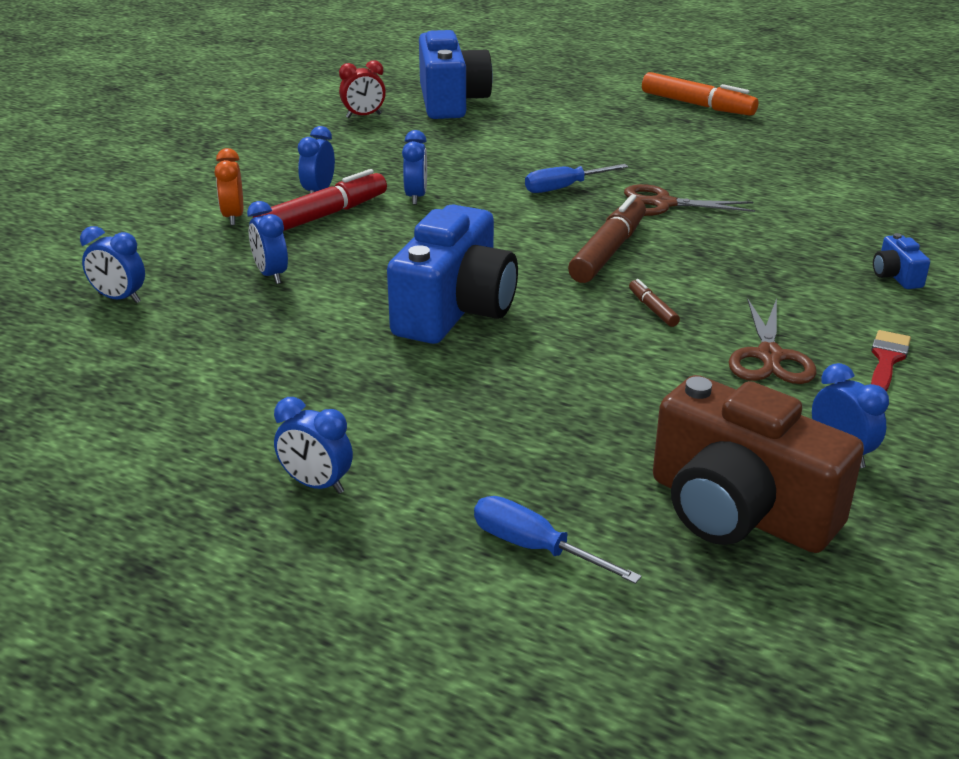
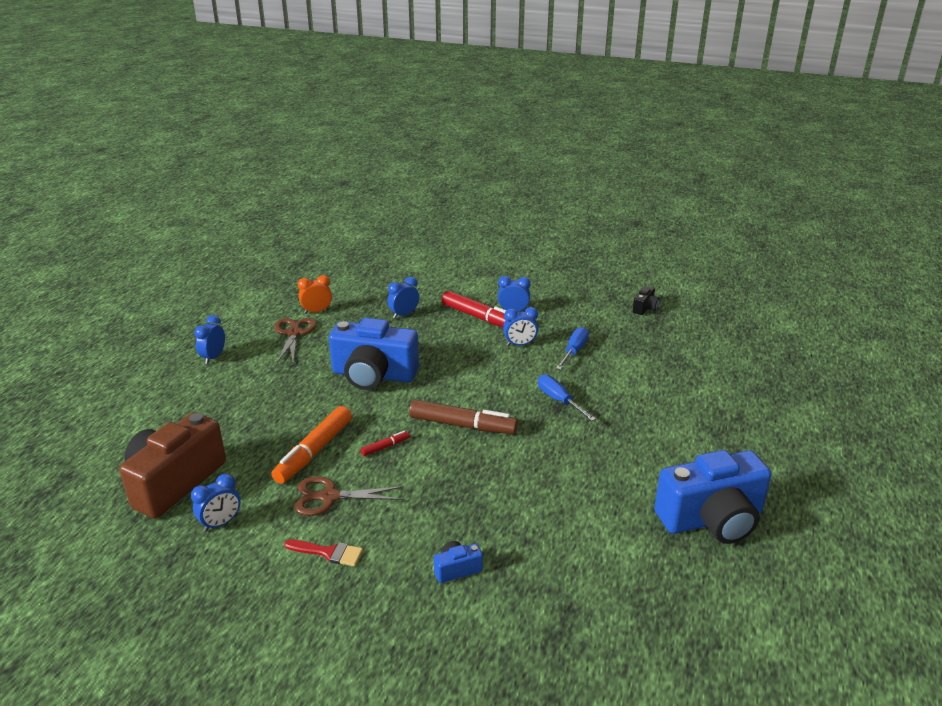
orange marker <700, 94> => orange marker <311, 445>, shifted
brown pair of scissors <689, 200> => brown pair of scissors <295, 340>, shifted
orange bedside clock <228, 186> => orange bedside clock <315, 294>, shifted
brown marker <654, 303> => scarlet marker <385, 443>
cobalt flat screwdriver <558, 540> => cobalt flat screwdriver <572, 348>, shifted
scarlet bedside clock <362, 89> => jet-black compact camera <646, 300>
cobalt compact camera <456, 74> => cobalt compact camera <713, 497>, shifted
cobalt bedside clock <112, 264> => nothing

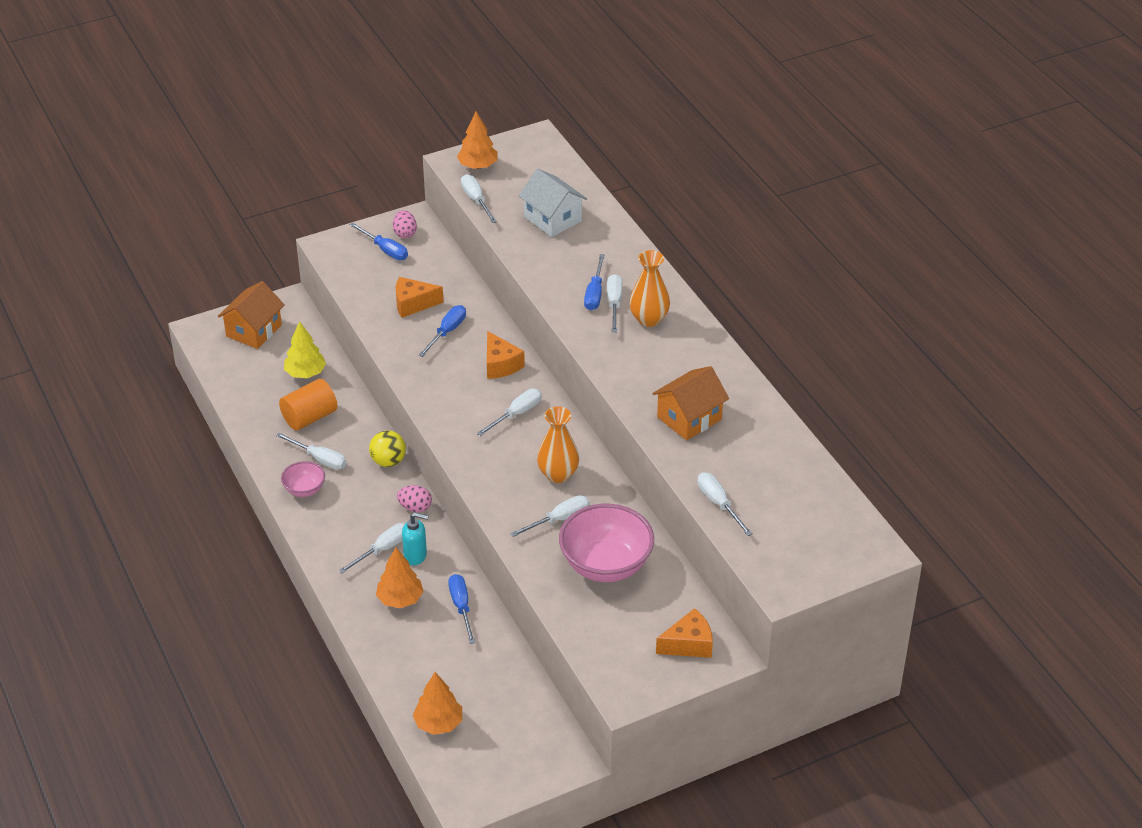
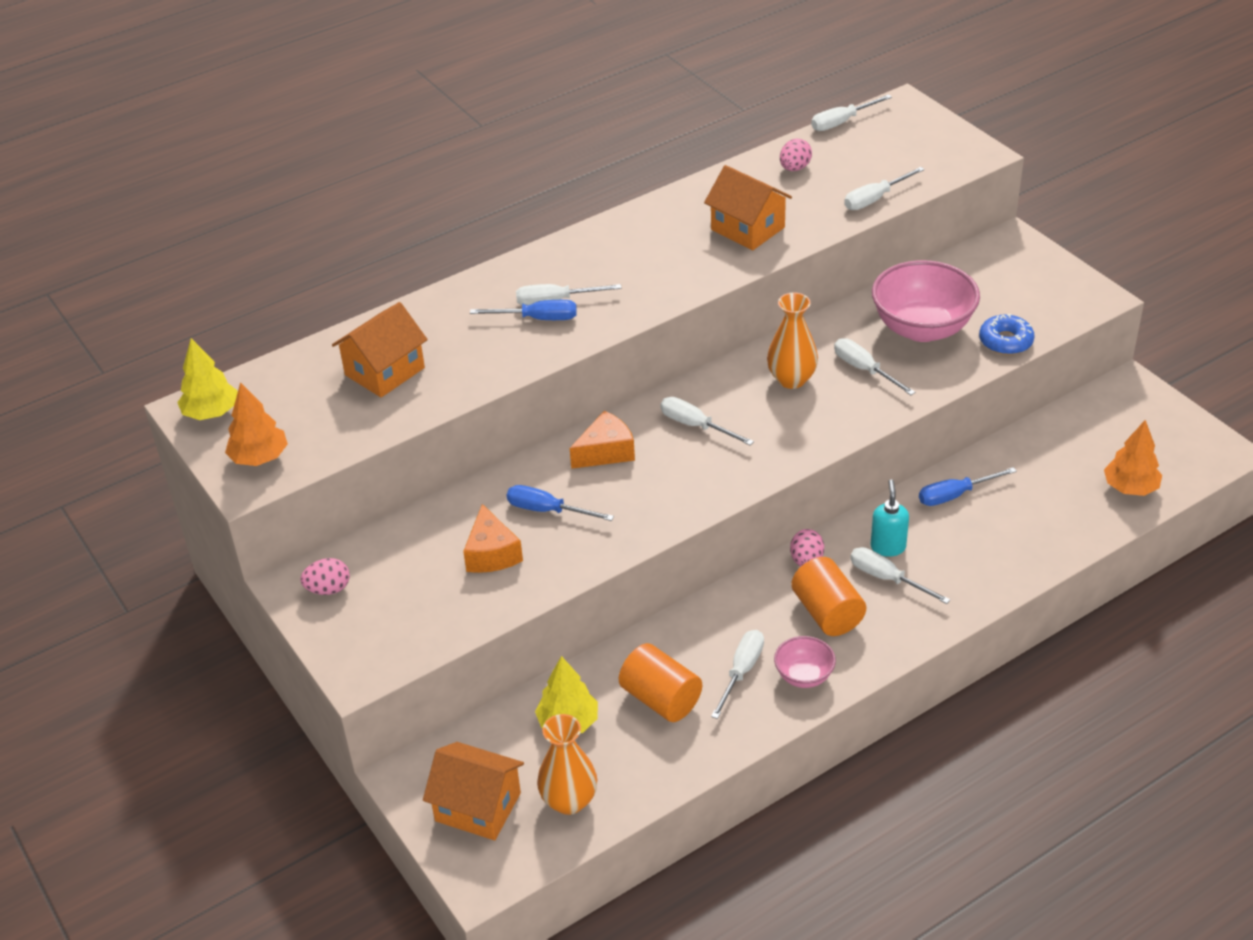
nothing => yellow fir tree <207, 379>
pure white house <552, 203> => orange house <380, 350>
orange tall vase <649, 288> => orange tall vase <567, 764>, shifted
nothing => rose-pink toy egg <796, 155>
nothing => orange cylinder <828, 596>
pure white flat screwdriver <479, 198> => pure white flat screwdriver <851, 112>, shifted
nothing => cobalt donut <1007, 334>
cobalt flat screwdriver <378, 241> => nothing
yellow ball <387, 448> => nothing
orange fir tree <400, 578> => nothing
orange piece of cheese <684, 633> => nothing

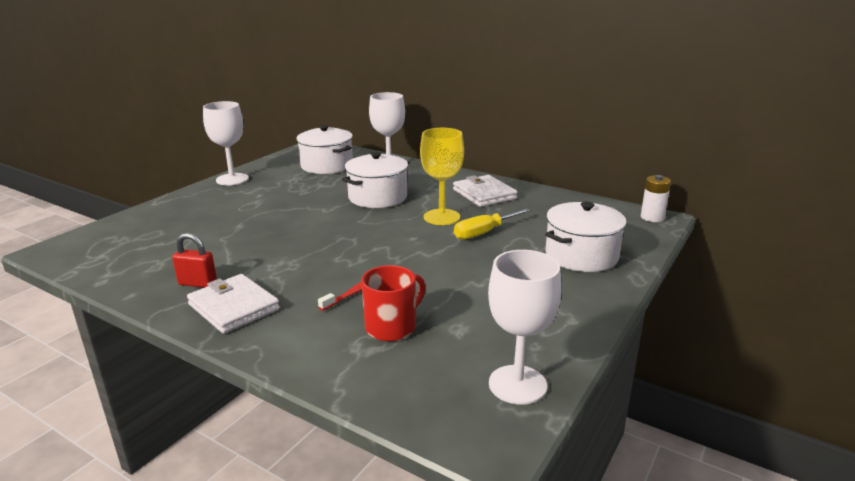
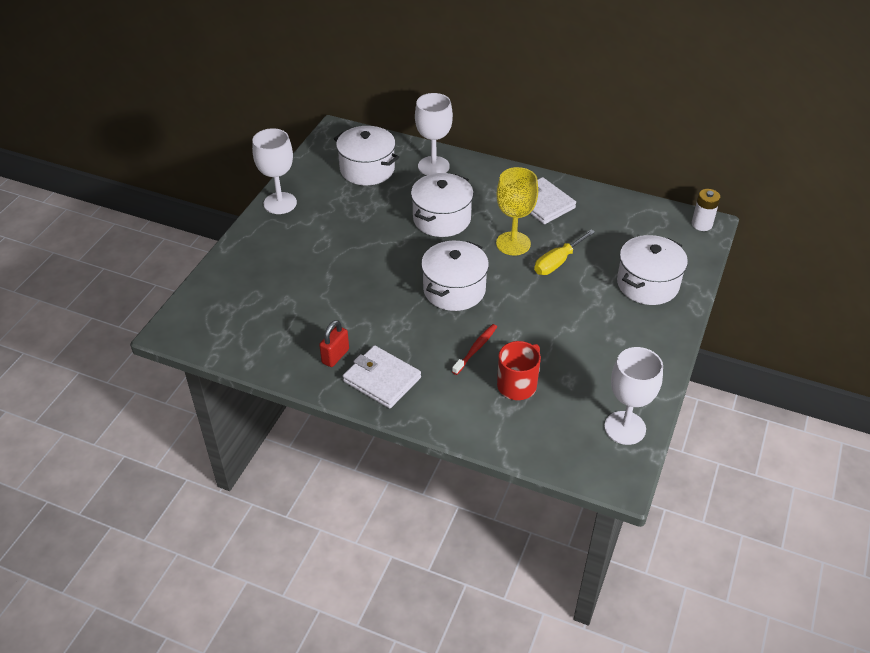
scarlet small lock <194, 260> => scarlet small lock <334, 343>, 60 degrees counterclockwise
nothing => pure white pot <455, 276>

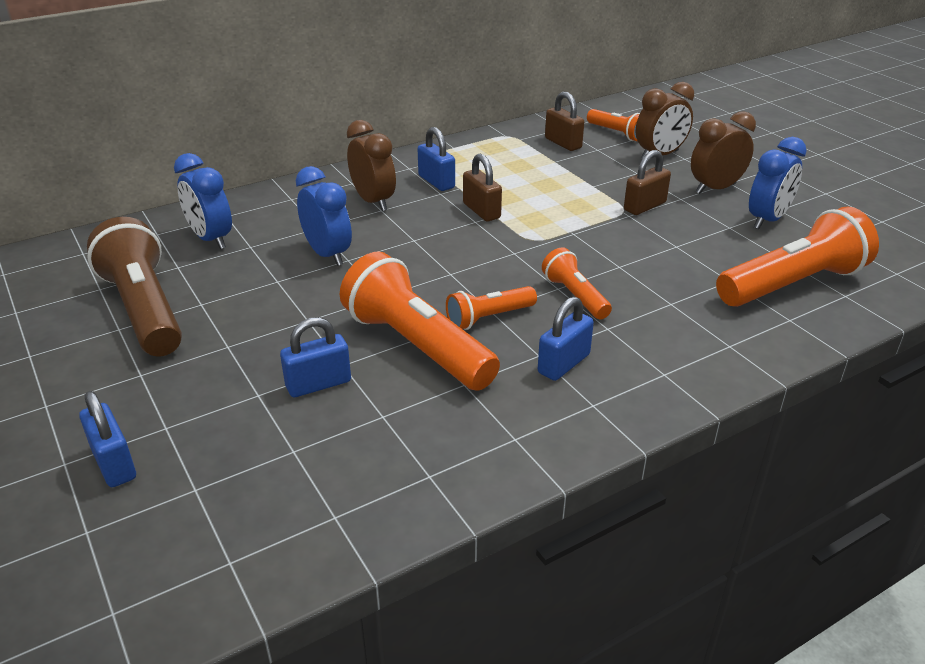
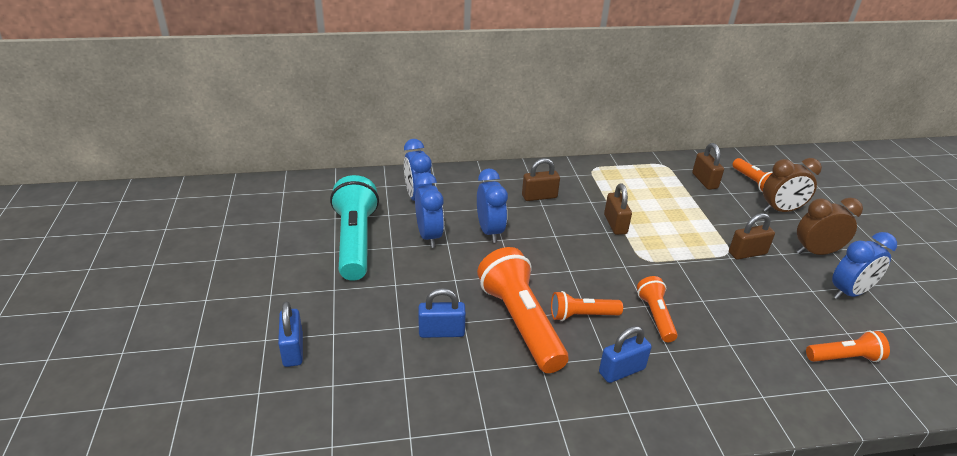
brown torch <134, 287> => teal torch <354, 228>
nothing => cobalt bedside clock <429, 210>
brown bedside clock <371, 165> => brown small lock <541, 179>
orange torch <797, 256> => orange torch <848, 346>, x0.53
cobalt small lock <436, 159> => nothing

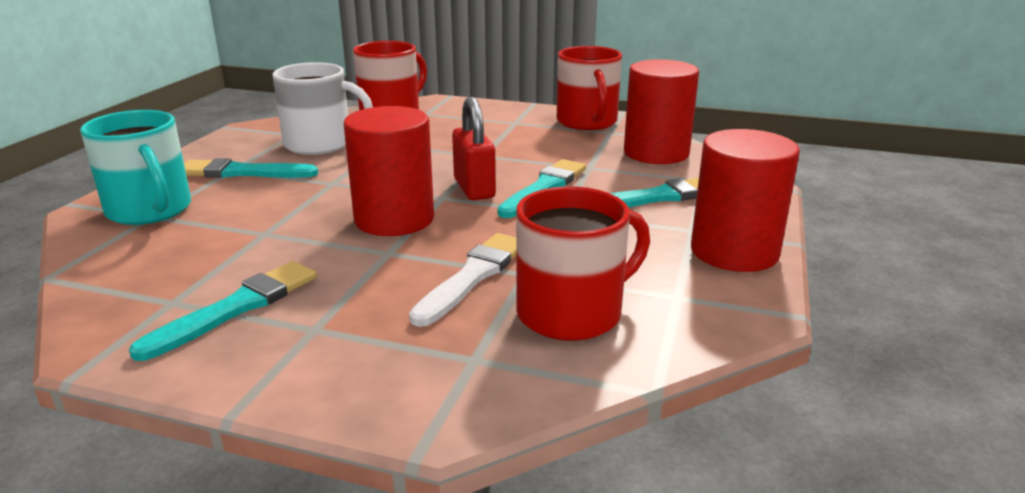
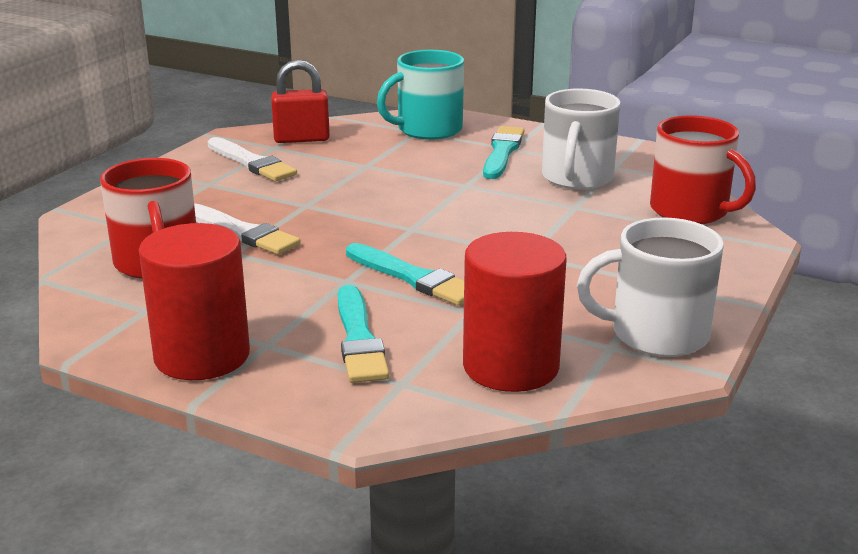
teal paint brush <223, 311> => pure white paint brush <252, 159>
scarlet small lock <474, 148> => scarlet small lock <300, 101>, shifted
scarlet tea mug <589, 88> => pure white tea mug <650, 287>
scarlet cylinder <388, 171> => nothing

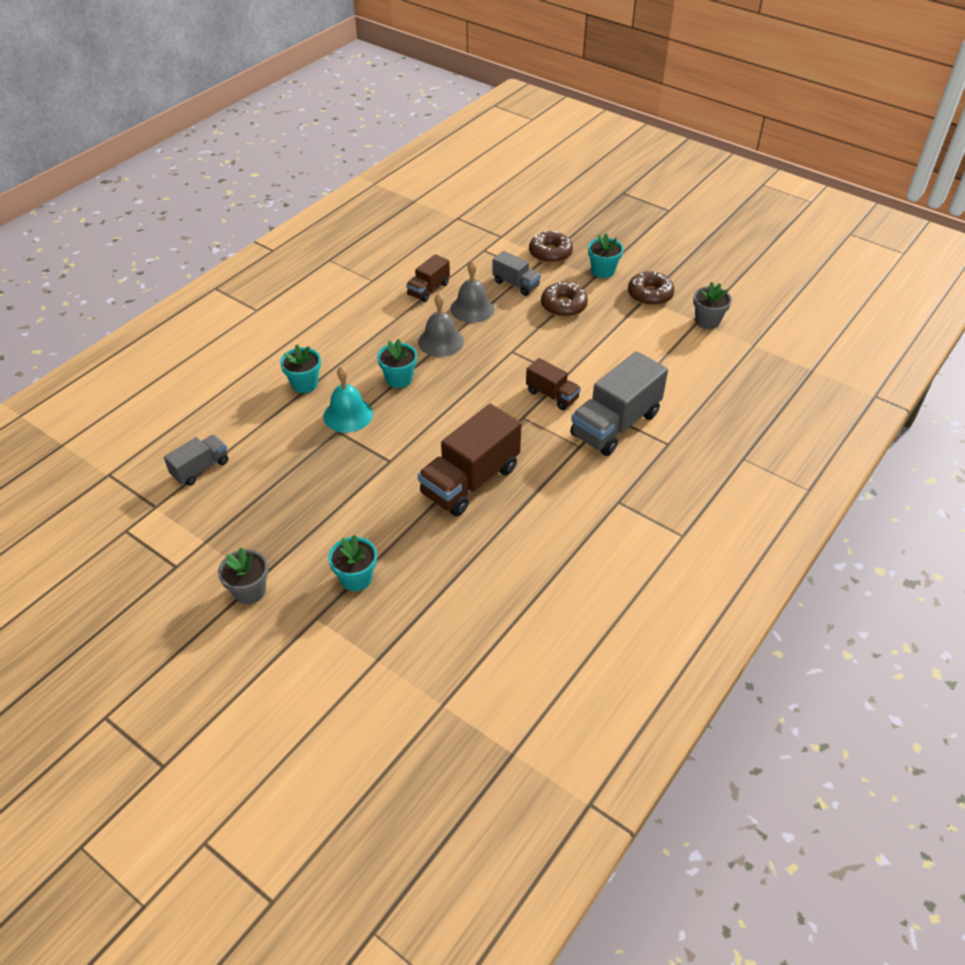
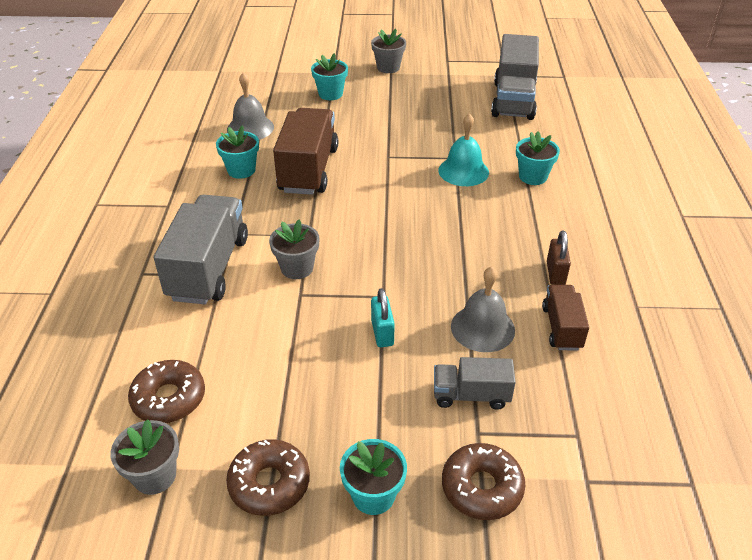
brown donut <564, 299> => brown donut <166, 391>, shifted
teal flower pot <397, 363> => teal flower pot <237, 152>, shifted
gray school bell <441, 325> => gray school bell <250, 106>, shifted
brown truck <553, 384> => gray flower pot <294, 249>
nothing => teal small lock <383, 317>
gray truck <196, 460> => gray truck <515, 77>, x1.85
nothing => brown small lock <559, 258>

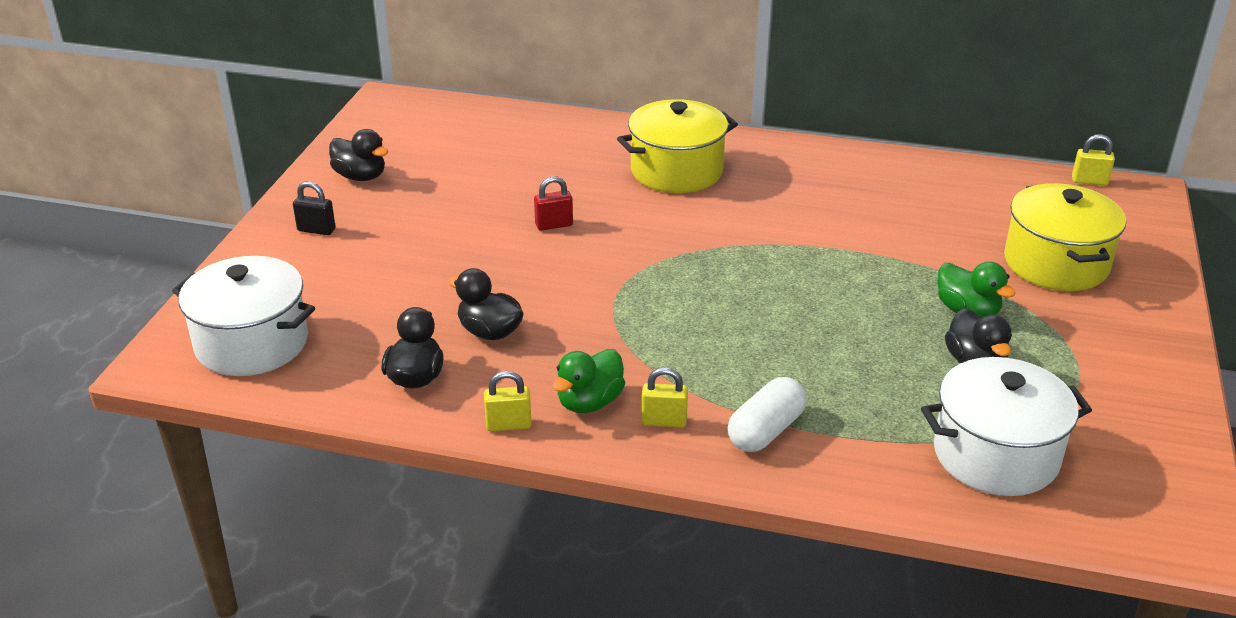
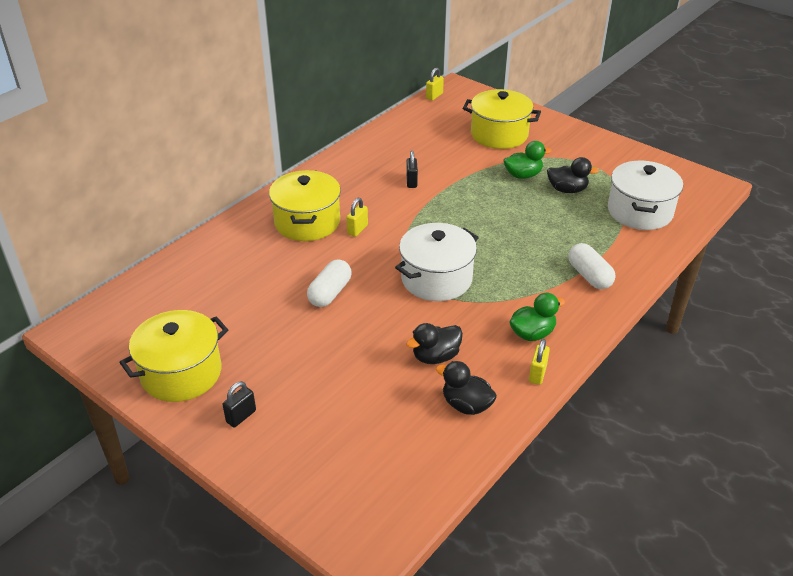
jet-black duck <358, 155> => yellow pot <173, 356>
scarlet small lock <553, 203> => pure white pill shape <329, 283>
yellow small lock <664, 397> => yellow small lock <357, 217>, shifted
pure white pot <243, 316> => pure white pot <437, 262>, shifted
nothing => jet-black small lock <412, 169>
green duck <588, 381> => green duck <537, 317>, 90 degrees counterclockwise

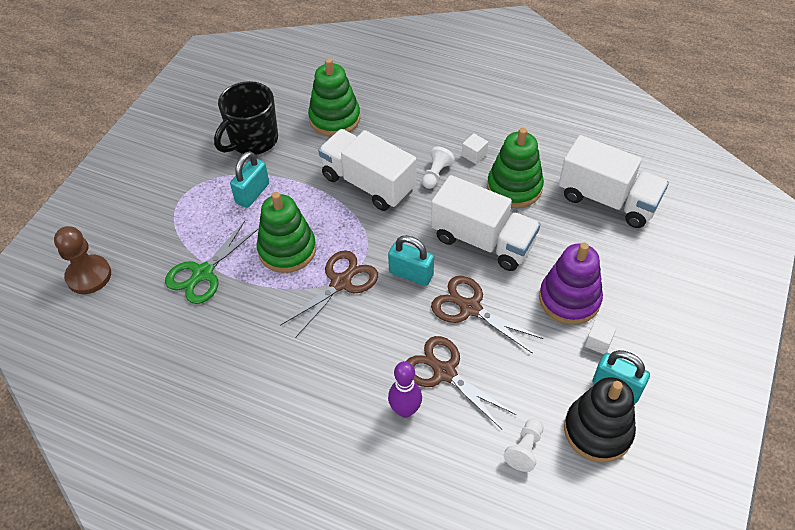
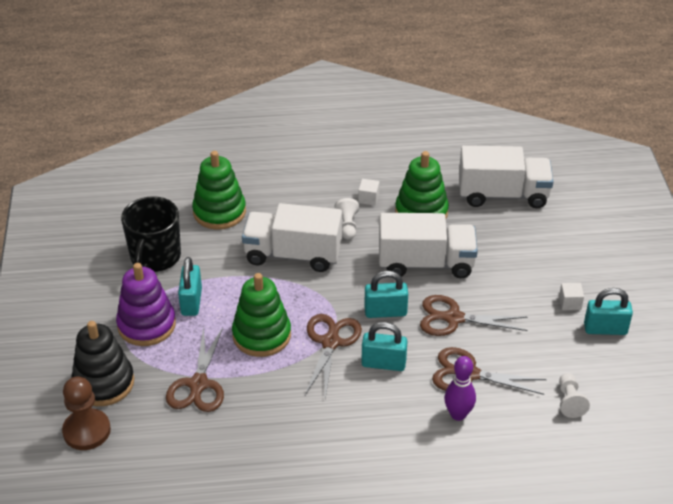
jet-black ring stacker <600, 420> => jet-black ring stacker <102, 363>, shifted
purple ring stacker <571, 284> => purple ring stacker <146, 304>, shifted
green pair of scissors <212, 262> => brown pair of scissors <195, 369>
nothing => teal small lock <384, 346>

